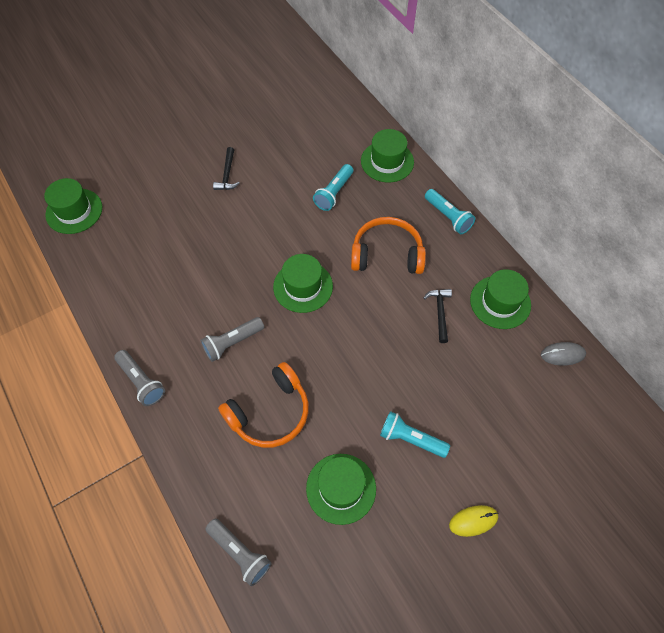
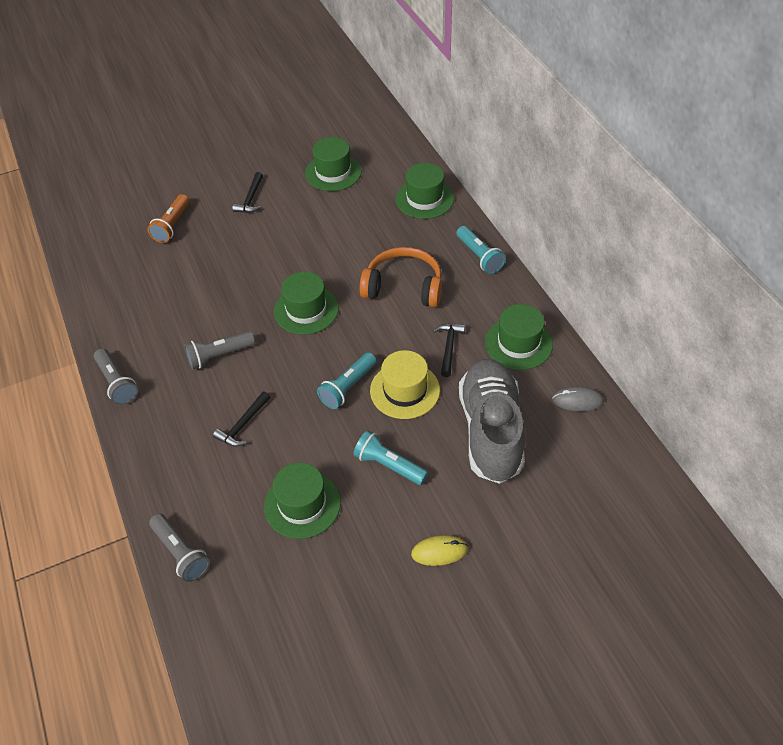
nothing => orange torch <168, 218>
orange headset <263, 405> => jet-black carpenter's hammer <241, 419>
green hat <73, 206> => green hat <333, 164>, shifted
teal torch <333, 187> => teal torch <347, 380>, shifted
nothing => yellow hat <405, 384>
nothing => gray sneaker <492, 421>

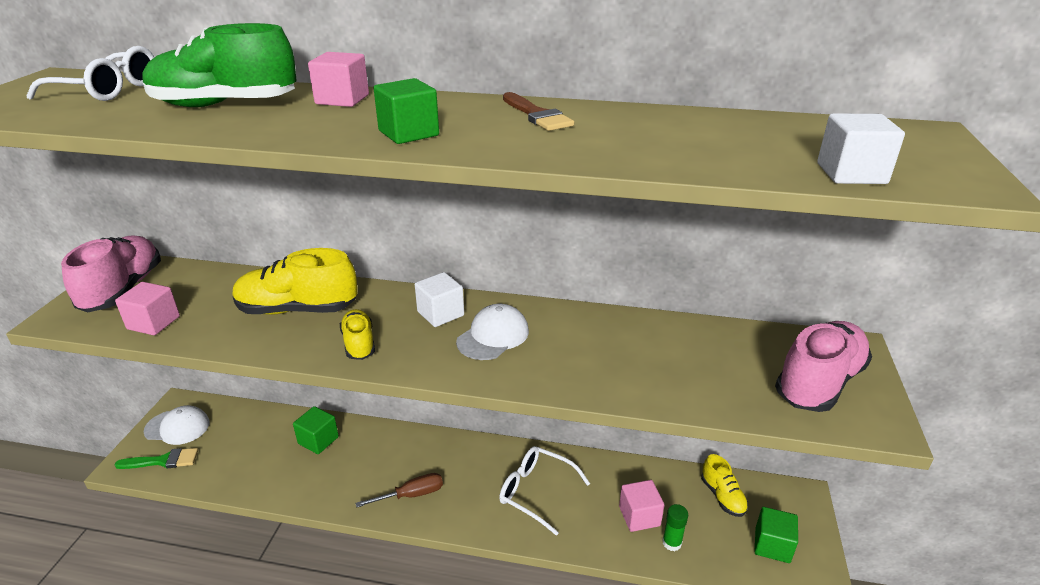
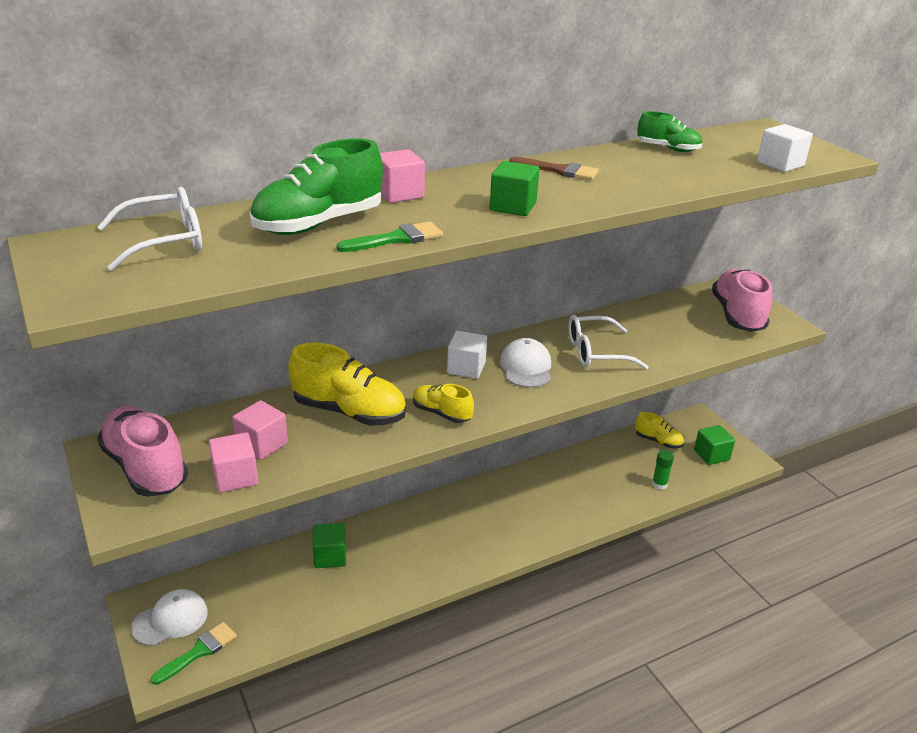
rose-pink block <642, 506> => rose-pink block <260, 430>, shifted
yellow sneaker <295, 281> => yellow sneaker <347, 384>, 120 degrees counterclockwise
nothing => green paint brush <389, 236>
pure white glasses <544, 491> => pure white glasses <608, 342>, shifted
nothing => green sneaker <669, 131>
brown flat screwdriver <399, 490> => nothing

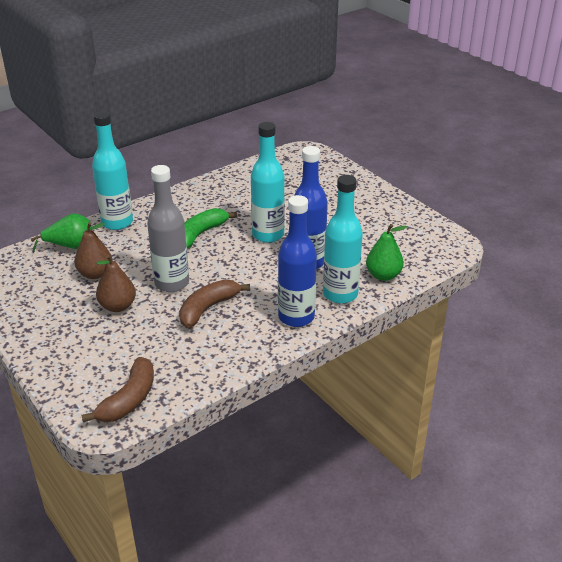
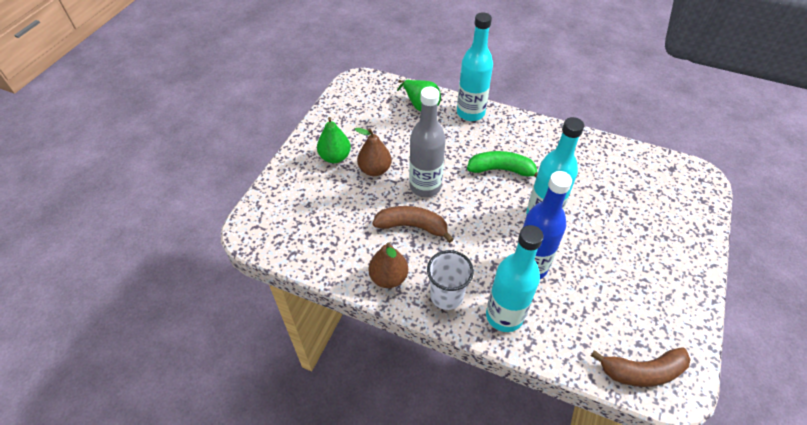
green pear fruit <386, 252> => green pear fruit <334, 140>, shifted
brown pear fruit <93, 250> => brown pear fruit <388, 265>, shifted
cobalt flask <297, 261> => pure white cup <450, 280>
brown banana <118, 389> => brown banana <641, 367>, shifted

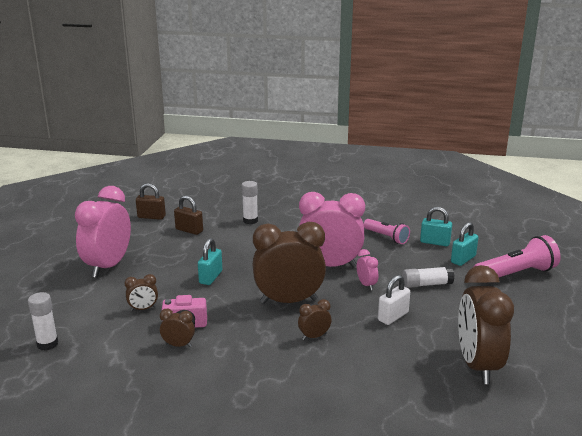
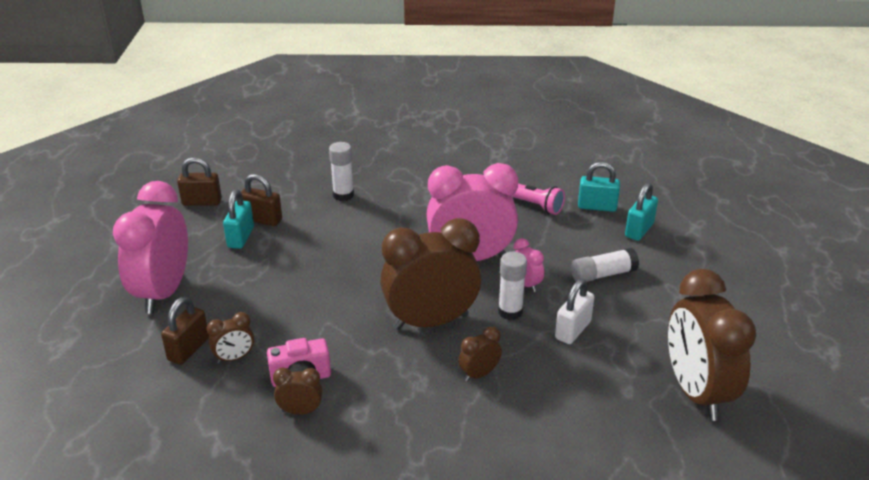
nothing => brown small lock <185, 331>
teal small lock <210, 261> => teal small lock <238, 219>, shifted
pure white stick of glue <43, 321> => pure white stick of glue <512, 286>, shifted
rose-pink torch <516, 256> => nothing

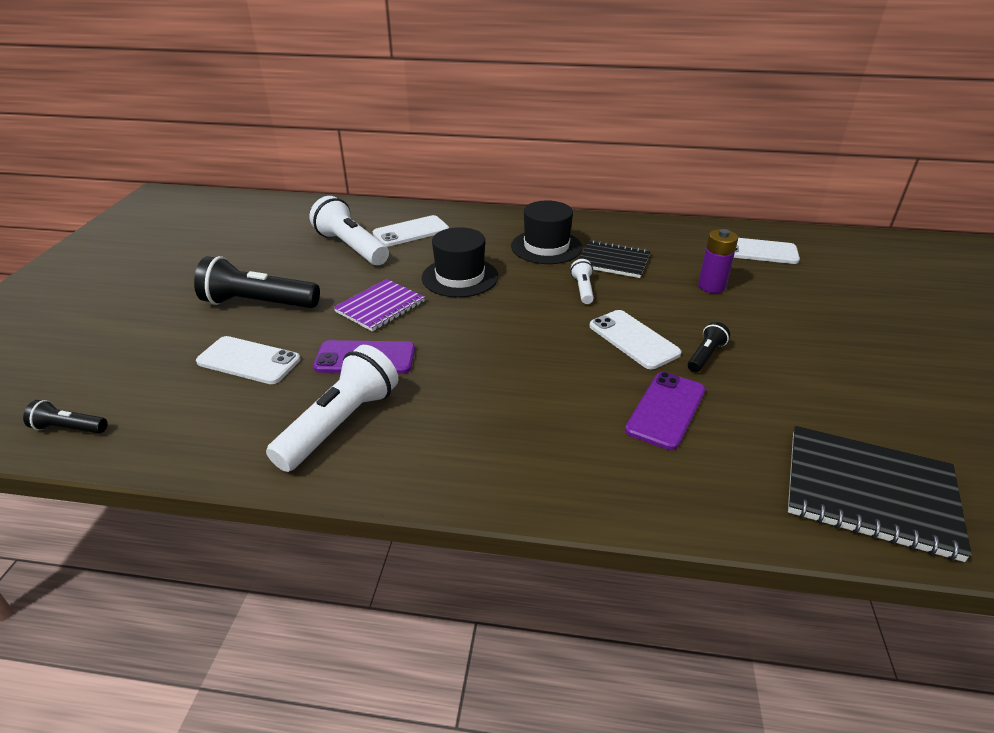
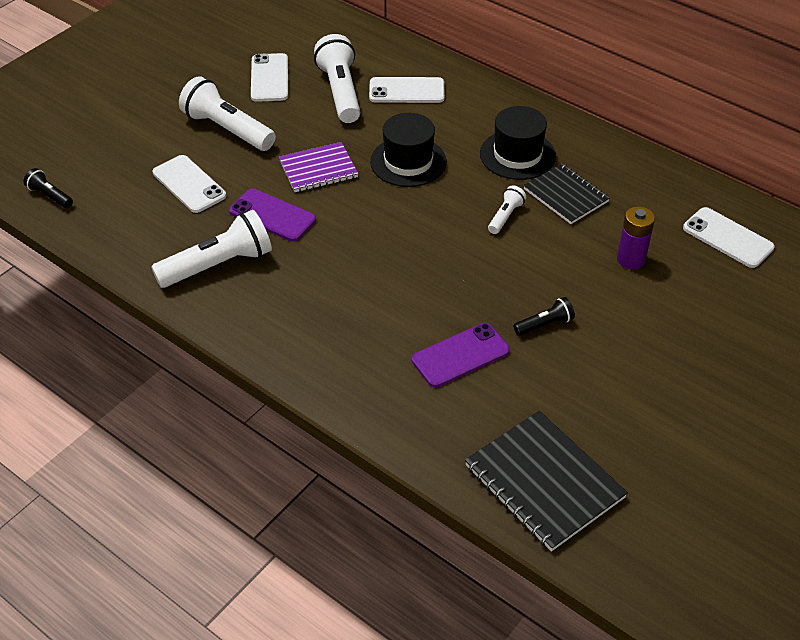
jet-black torch <257, 282> => pure white torch <227, 113>
pure white mobile phone <635, 339> => pure white mobile phone <269, 77>, shifted

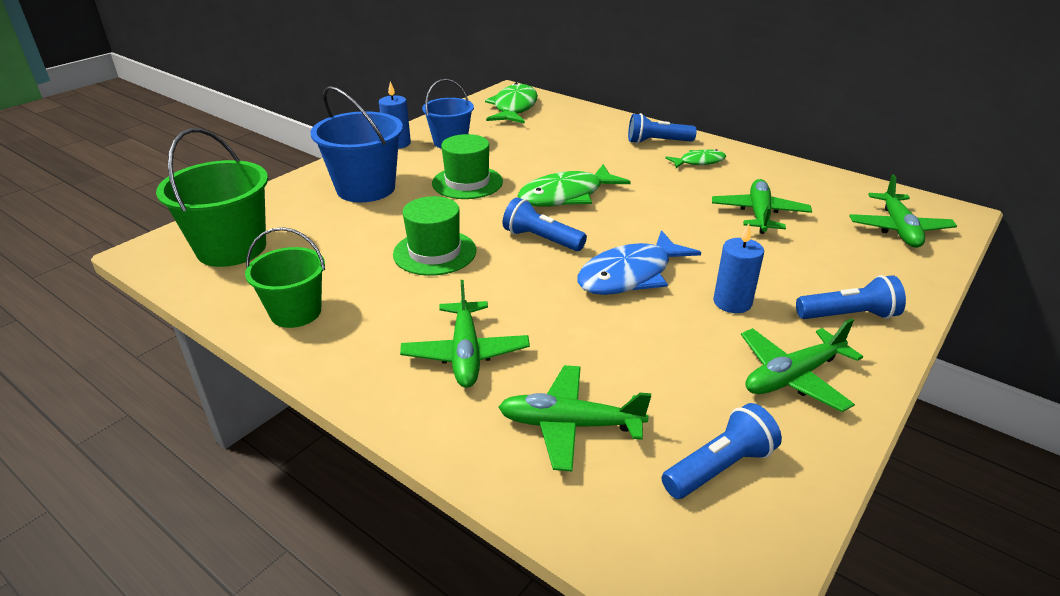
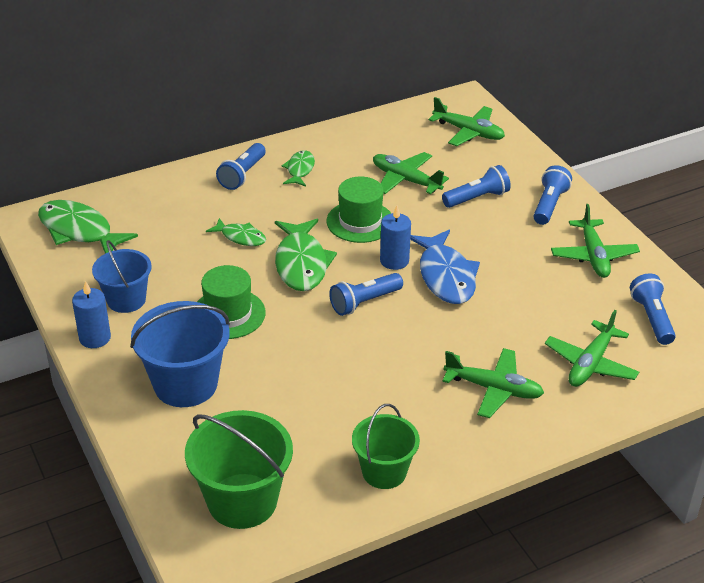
nothing => green fish figure <236, 232>
green hat <434, 236> => green hat <358, 209>, shifted
cobalt wax candle <738, 268> => cobalt wax candle <395, 238>, shifted
nothing => cobalt torch <476, 186>

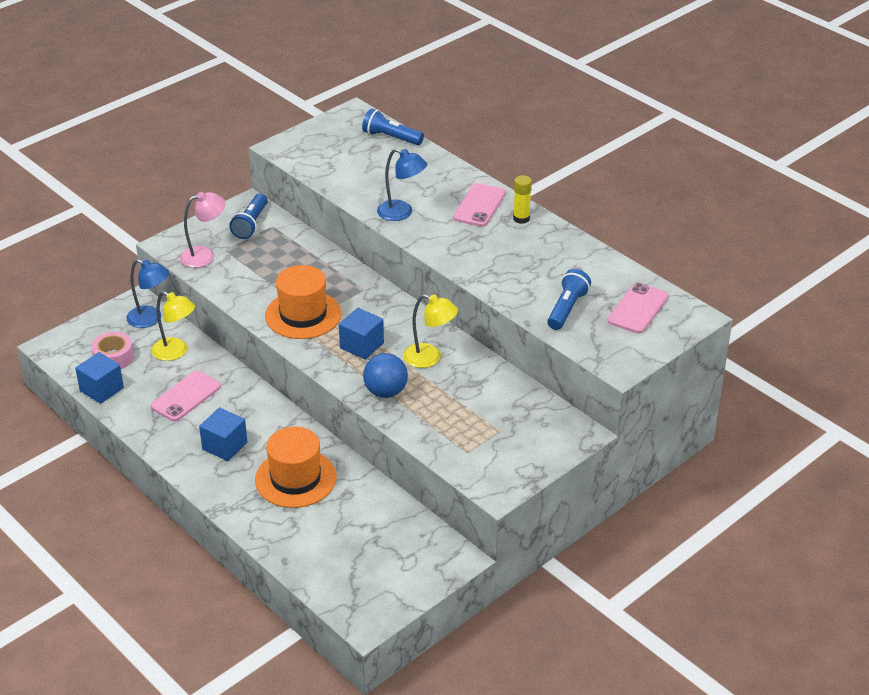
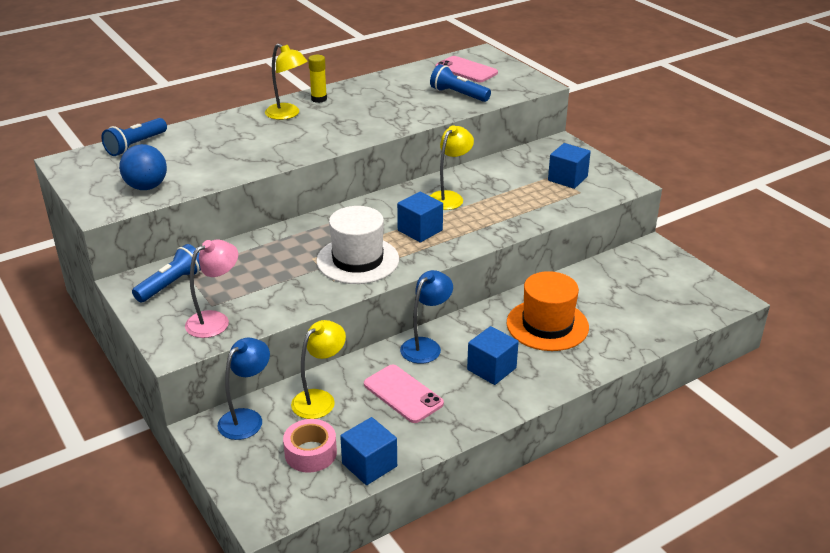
cobalt ball <385, 375> => cobalt ball <143, 167>, shifted
cobalt torch <248, 216> => cobalt torch <166, 273>, 75 degrees counterclockwise
rose-pink desk lamp <202, 230> => rose-pink desk lamp <211, 289>, 60 degrees clockwise
rose-pink mobile phone <479, 205> => yellow desk lamp <286, 81>
orange hat <303, 302> => pure white hat <357, 245>
cobalt desk lamp <402, 184> => cobalt desk lamp <426, 317>, shifted
nothing => cobalt block <569, 166>

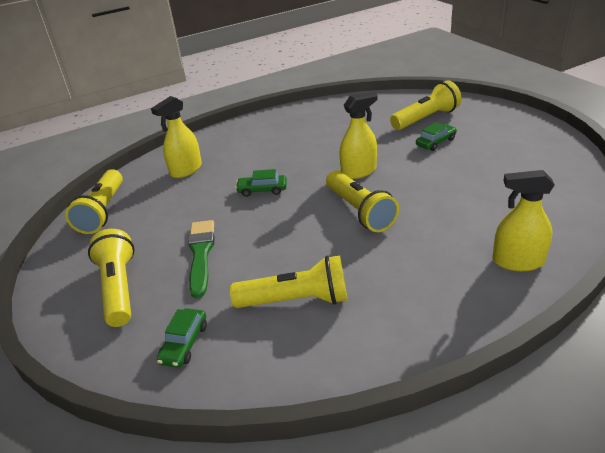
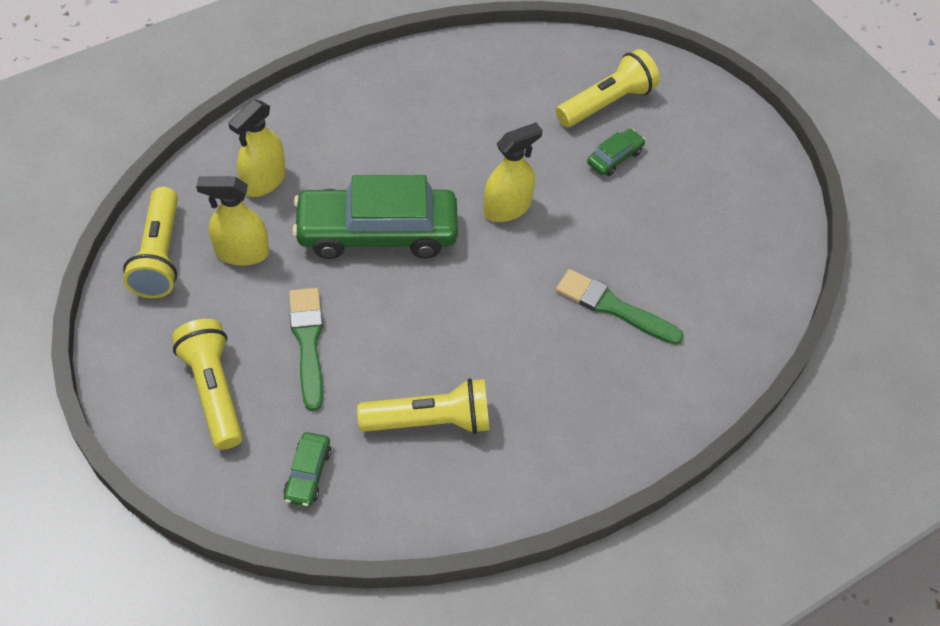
yellow spray cleaner <523, 220> => yellow spray cleaner <232, 221>, shifted
green toy car <261, 183> => green toy car <375, 217>, x2.36
nothing => green paint brush <620, 307>
yellow torch <362, 201> => nothing

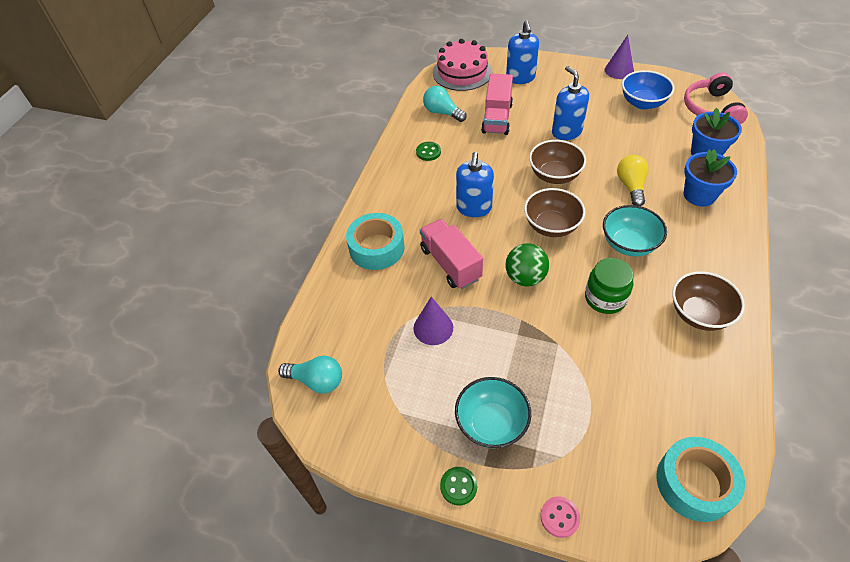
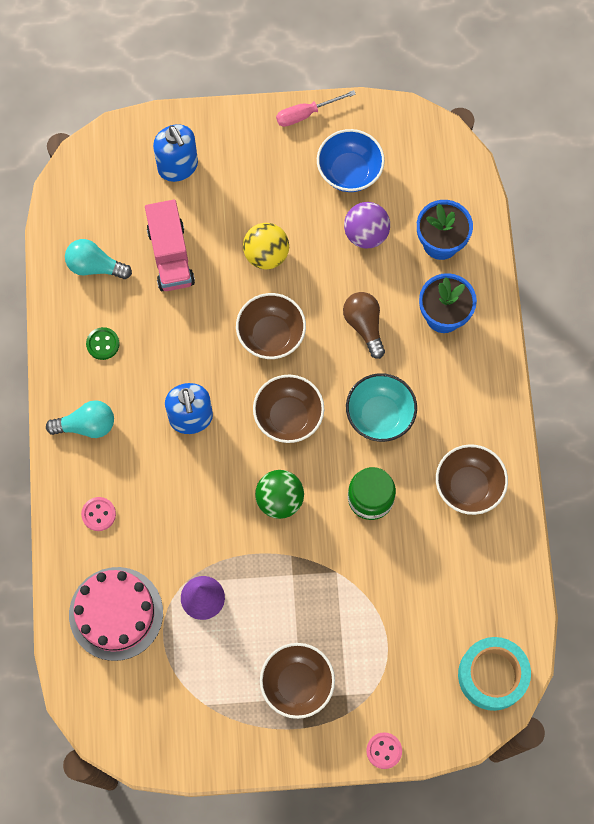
teal lightbulb <310, 375> => teal lightbulb <80, 419>, shifted
rose-pink cake <462, 65> => rose-pink cake <116, 614>, shifted
teal roll of tape <375, 241> => rose-pink button <98, 514>
cobalt pump bottle <570, 103> => yellow ball <266, 246>
teal deep dish <493, 412> => brown deep dish <297, 681>
purple cone shape <619, 57> => rose-pink flat screwdriver <316, 108>
yellow lightbulb <633, 180> => brown lightbulb <364, 325>
nothing => purple ball <367, 225>
rose-pink truck <451, 254> => nothing
green button <458, 486> => nothing
rose-pink headset <716, 98> => nothing

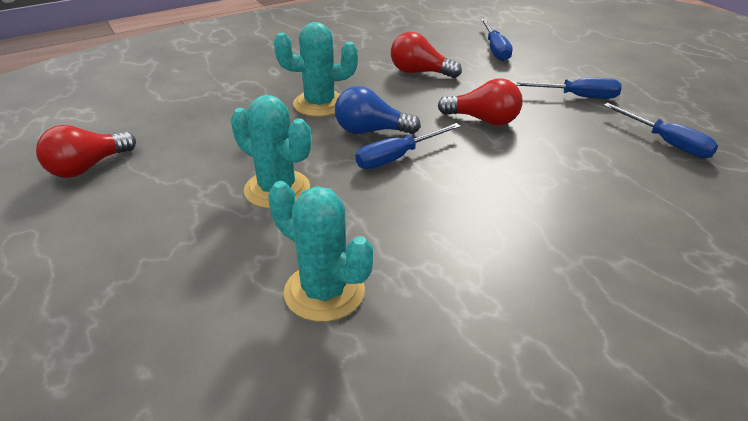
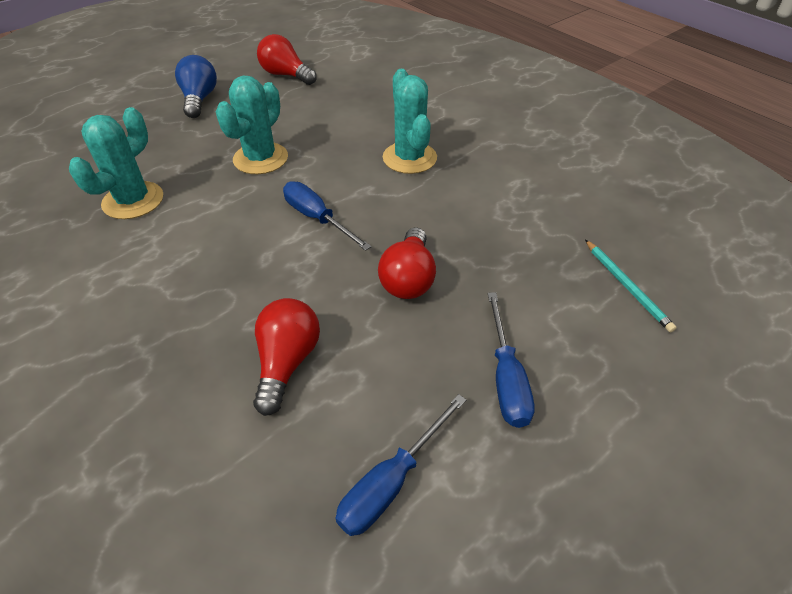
cobalt lightbulb <378, 110> => cobalt lightbulb <196, 86>, shifted
scarlet lightbulb <426, 55> => scarlet lightbulb <286, 357>, shifted
cobalt flat screwdriver <497, 40> => teal wooden pencil <631, 286>

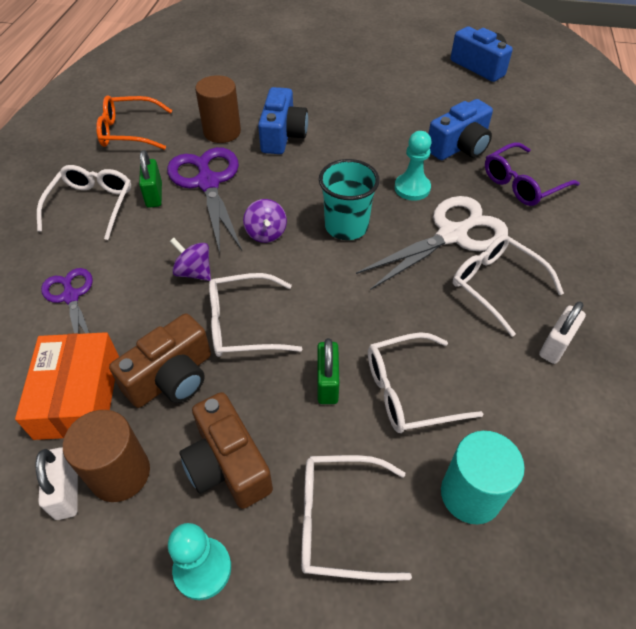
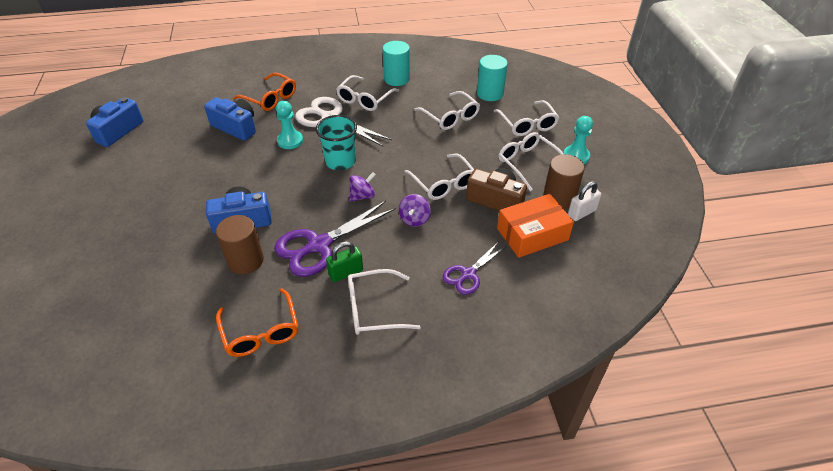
purple glasses <532, 174> => orange glasses <264, 92>
pure white small lock <562, 332> => teal cylinder <396, 63>
brown compact camera <226, 450> => pure white glasses <530, 161>
green small lock <328, 371> => nothing

